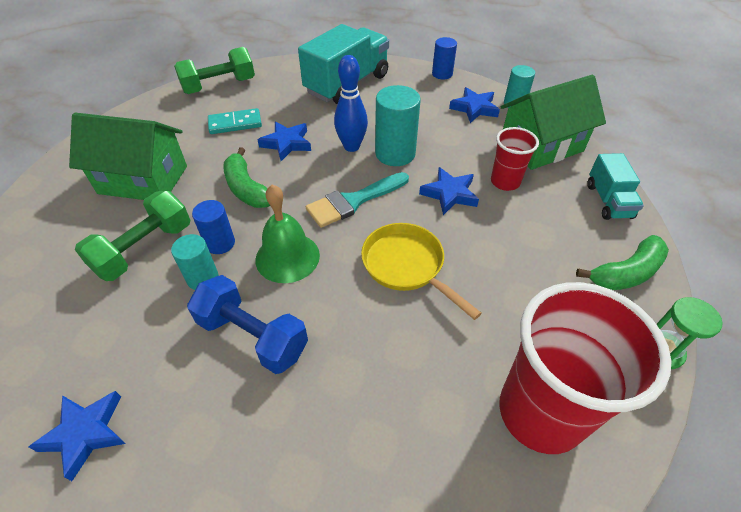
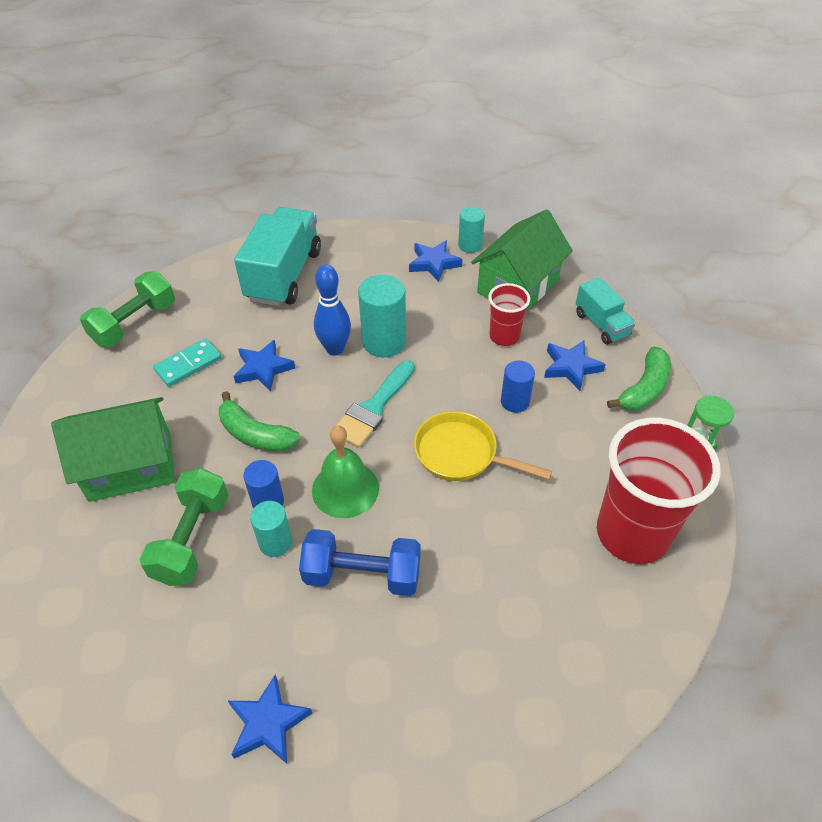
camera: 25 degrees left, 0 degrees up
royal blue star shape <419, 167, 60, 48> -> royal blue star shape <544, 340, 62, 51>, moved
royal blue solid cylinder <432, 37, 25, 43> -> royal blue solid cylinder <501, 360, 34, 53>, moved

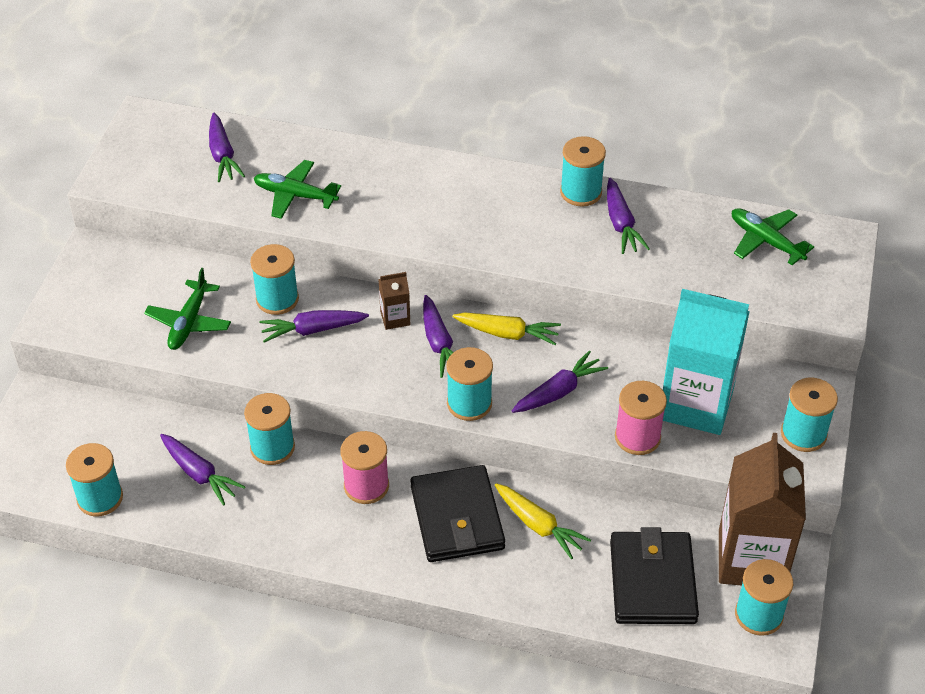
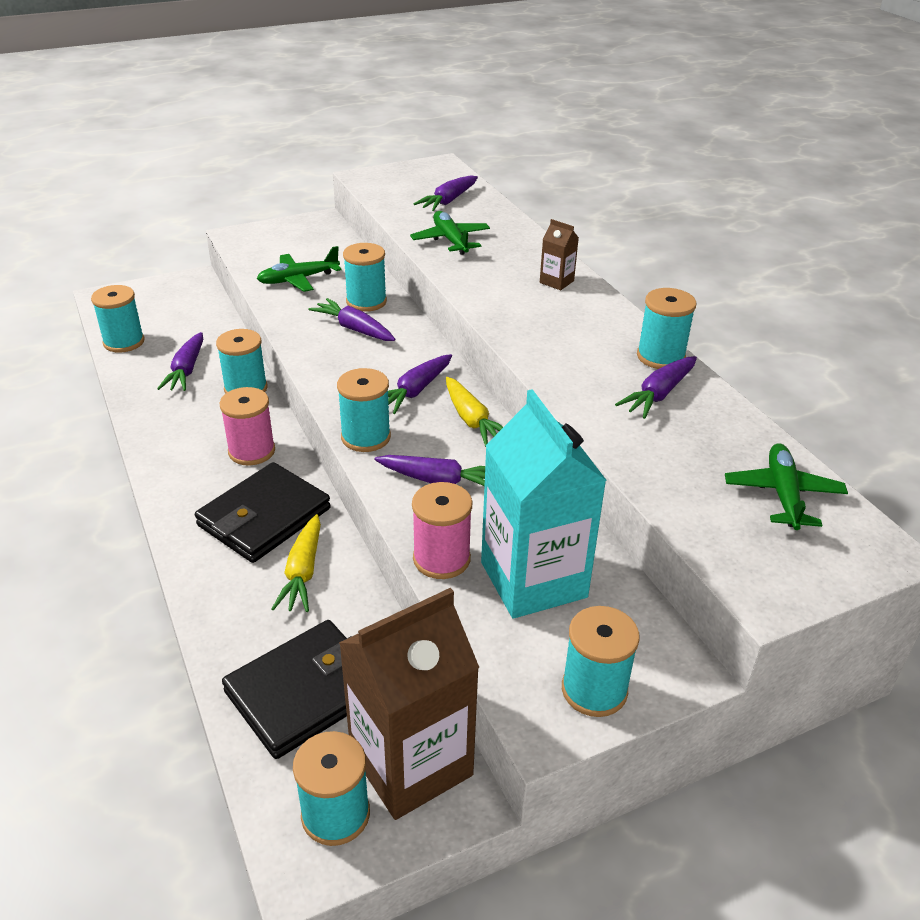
camera: 50 degrees right, 10 degrees down
brown milk carton <378, 272, 32, 58> -> brown milk carton <540, 219, 39, 71>, moved

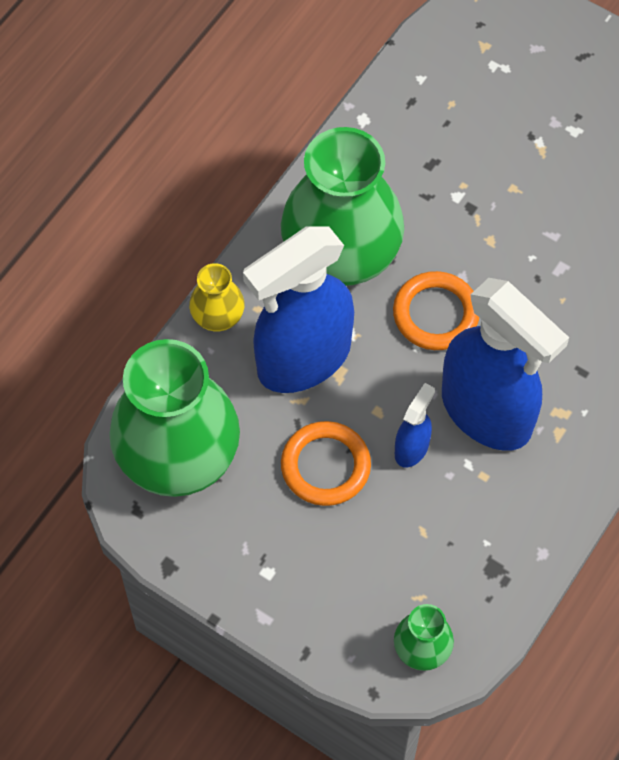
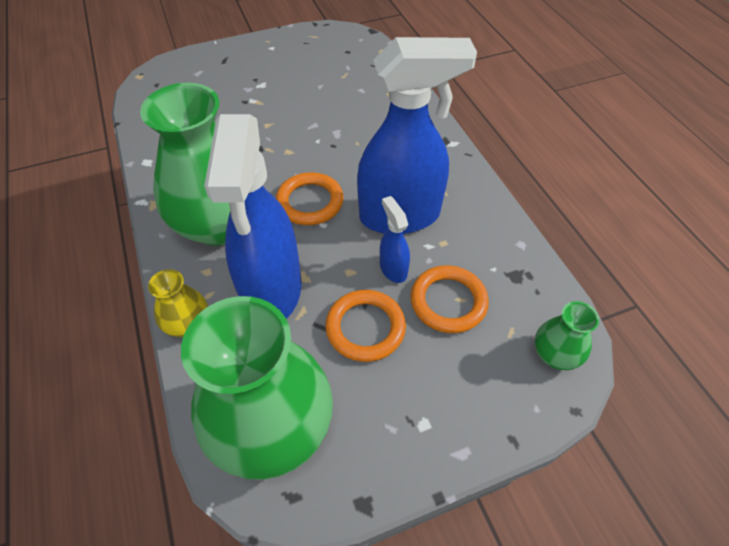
camera: 55 degrees left, 10 degrees down
none -> orange torus <411, 265, 78, 68>

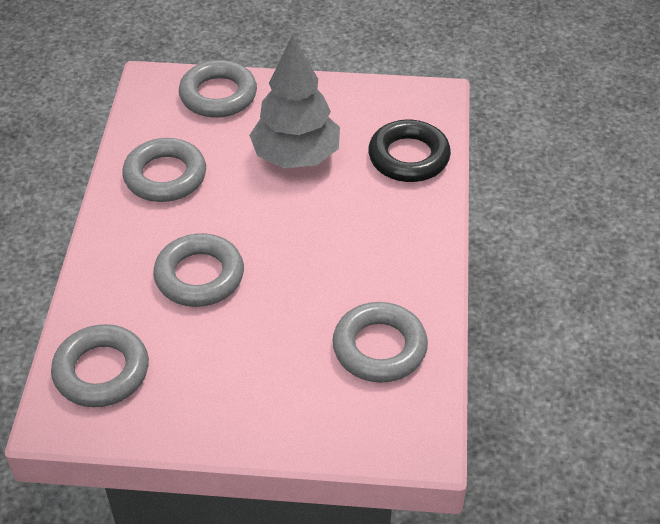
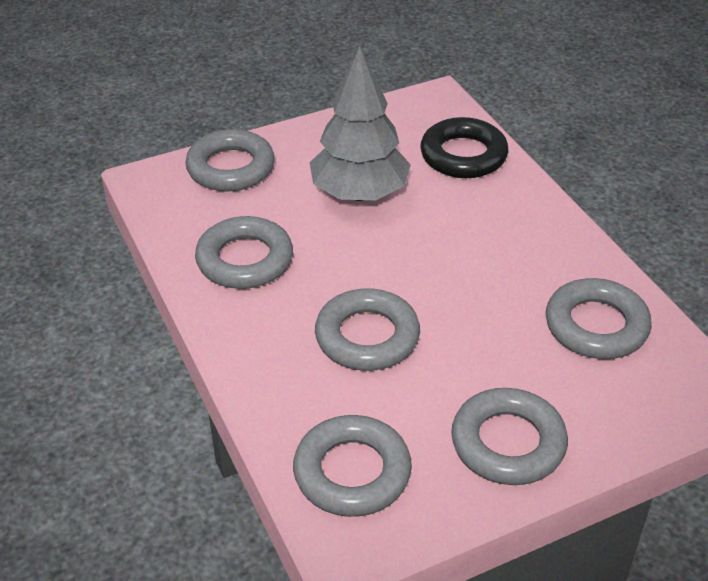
camera: 30 degrees left, 5 degrees down
none -> ash-grey torus <451, 388, 117, 97>

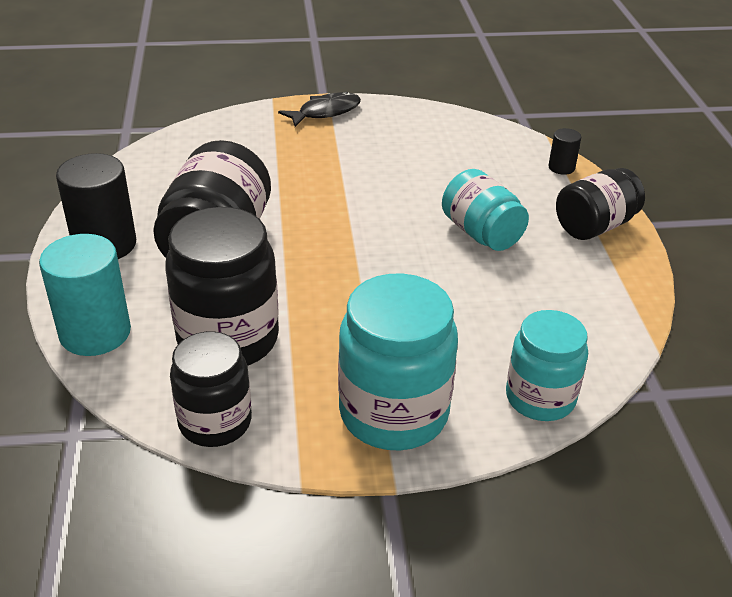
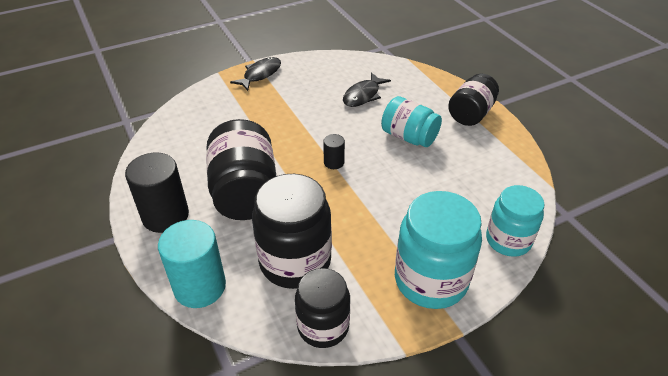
camera: 20 degrees left, 5 degrees up
none -> ebony fish <343, 72, 48, 35>
ebony solid cylinder <548, 128, 33, 47> -> ebony solid cylinder <323, 134, 22, 35>, moved

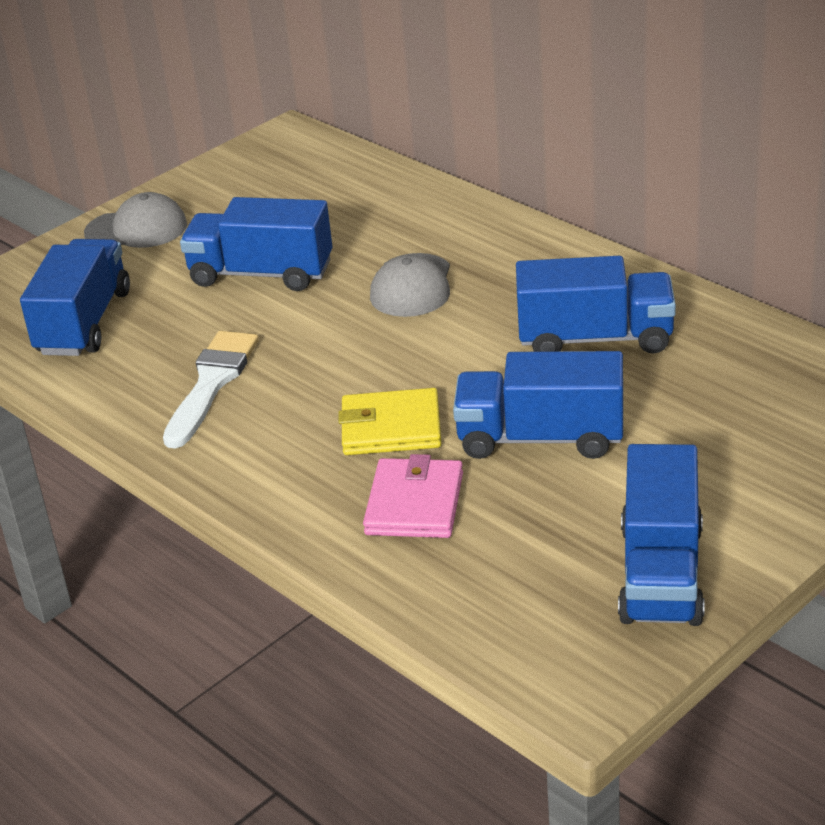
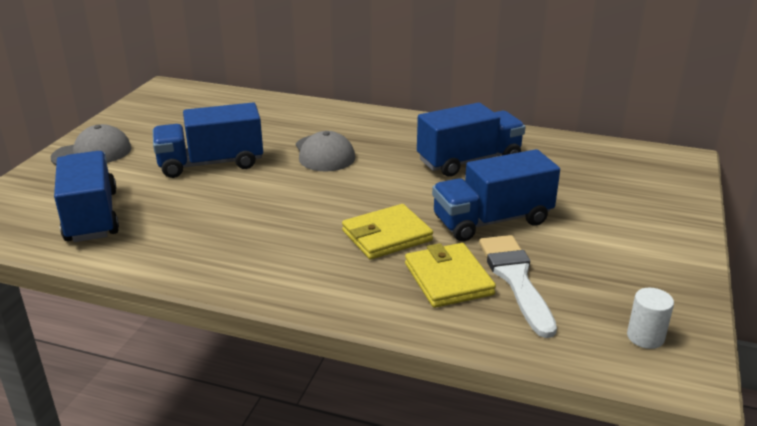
camera: 30 degrees left, 5 degrees down
royal blue toy truck <618, 444, 87, 182> -> none
none -> white solid cylinder <627, 288, 47, 61>
white paint brush <163, 331, 96, 118> -> white paint brush <479, 235, 78, 103>, moved
rose-pink card wallet <363, 454, 100, 84> -> bright yellow card wallet <405, 243, 91, 65>

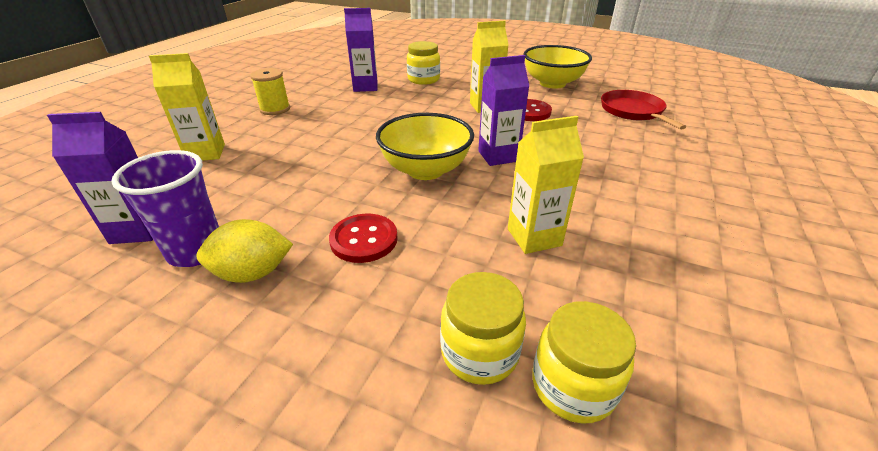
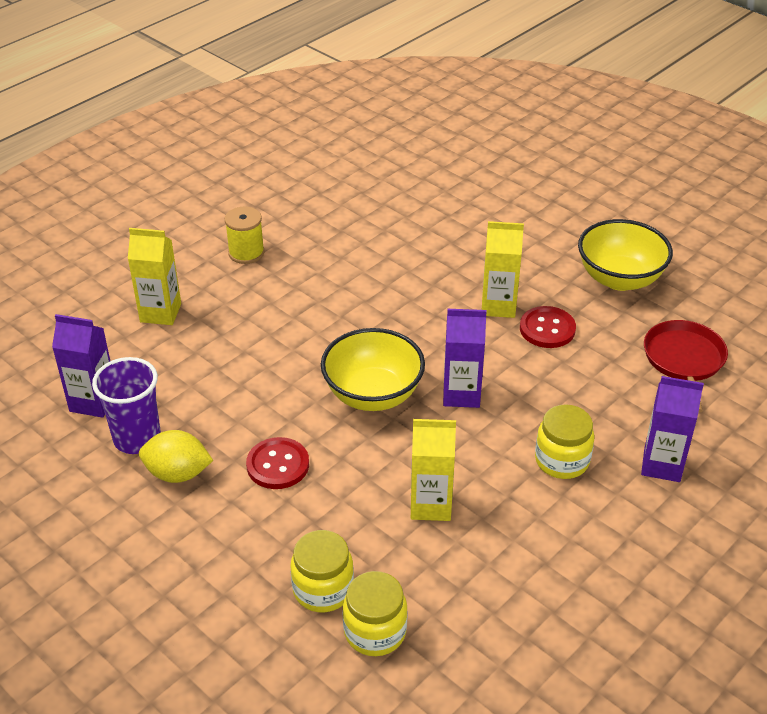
camera: 20 degrees right, 5 degrees up
purple milk carton <344, 8, 34, 84> -> purple milk carton <641, 376, 63, 106>, moved
bright yellow preserve jar <407, 41, 33, 44> -> bright yellow preserve jar <535, 404, 59, 75>, moved

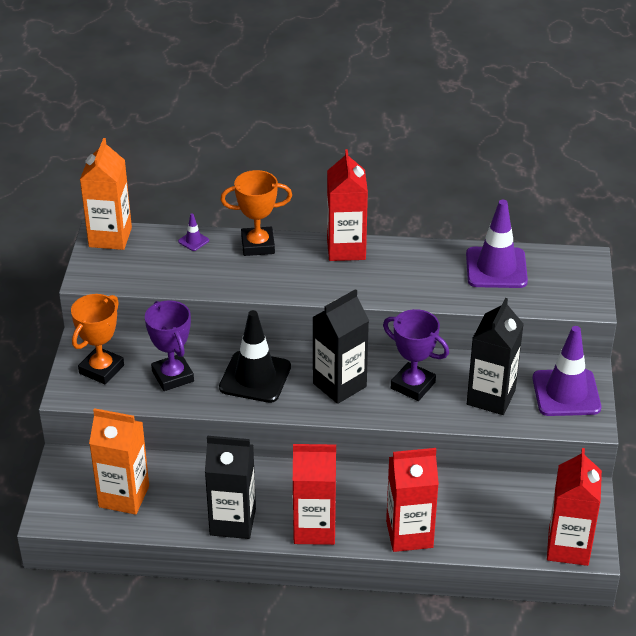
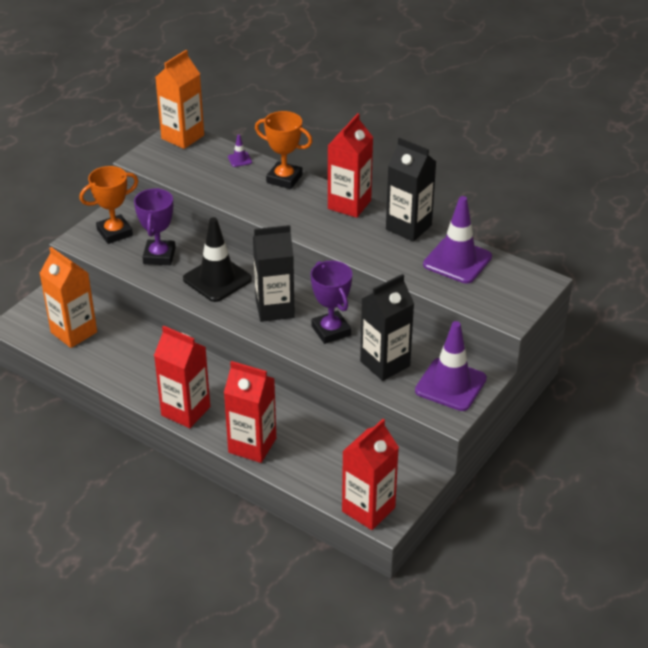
camera: 30 degrees right, 0 degrees up
ebony milk carton <205, 436, 51, 103> -> ebony milk carton <386, 138, 50, 104>, moved

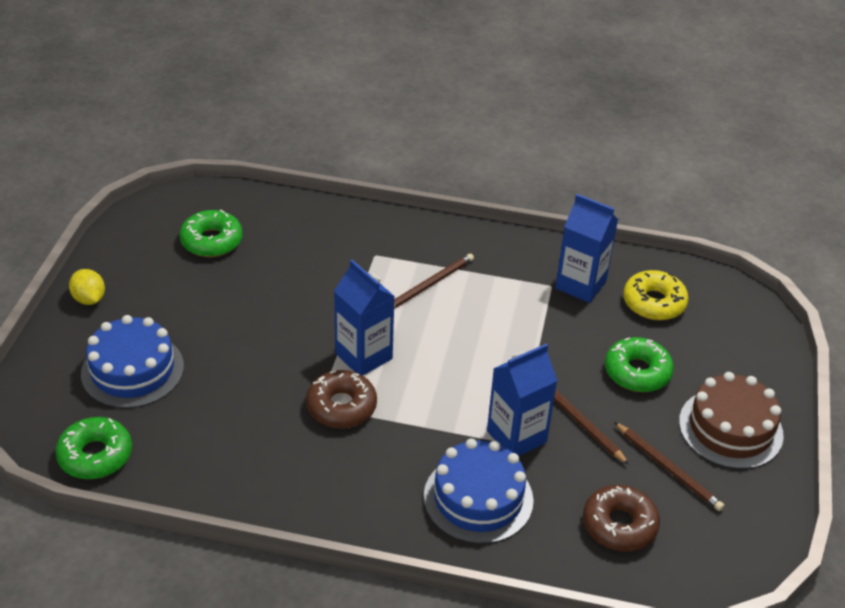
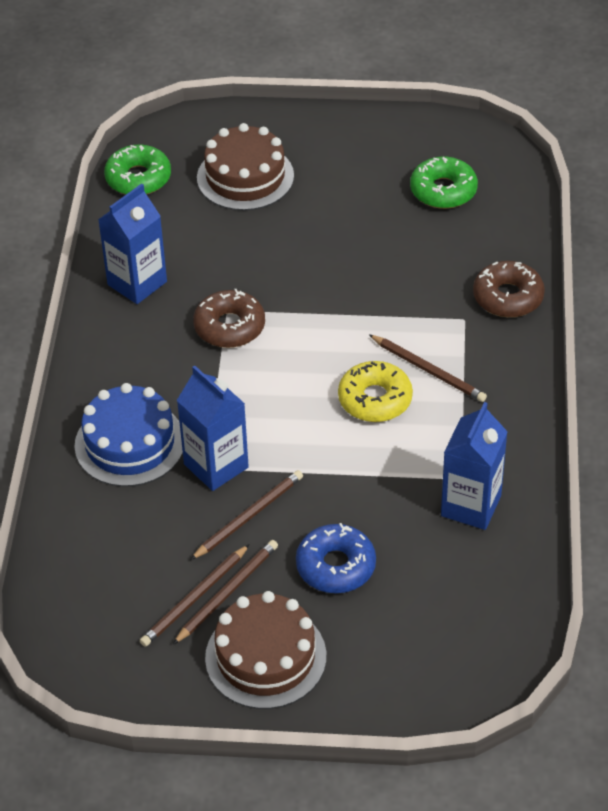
camera: 85 degrees right, 5 degrees up
bright yellow toy lemon <69, 269, 36, 36> -> none
none -> brown wooden pencil <173, 540, 105, 104>
royal blue milk carton <334, 260, 61, 115> -> royal blue milk carton <98, 183, 69, 121>, moved
brown donut <583, 485, 77, 67> -> brown donut <473, 261, 72, 56>, moved
bright yellow donut <623, 270, 66, 50> -> bright yellow donut <338, 361, 75, 61>, moved
royal blue layer cake <81, 315, 103, 93> -> brown layer cake <197, 123, 97, 88>
green donut <605, 337, 69, 55> -> royal blue donut <296, 523, 80, 70>

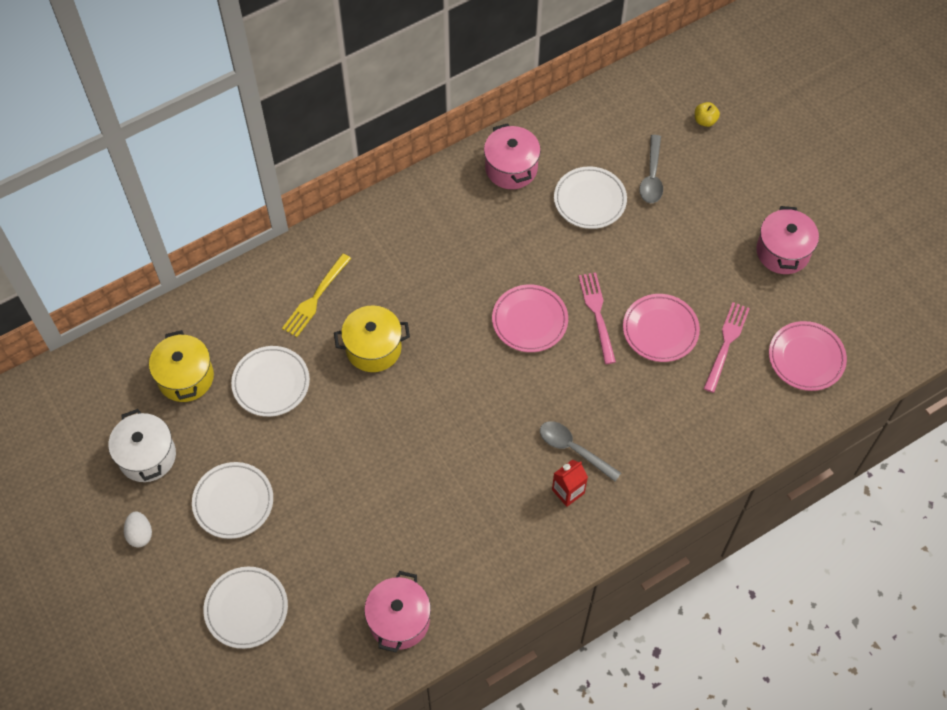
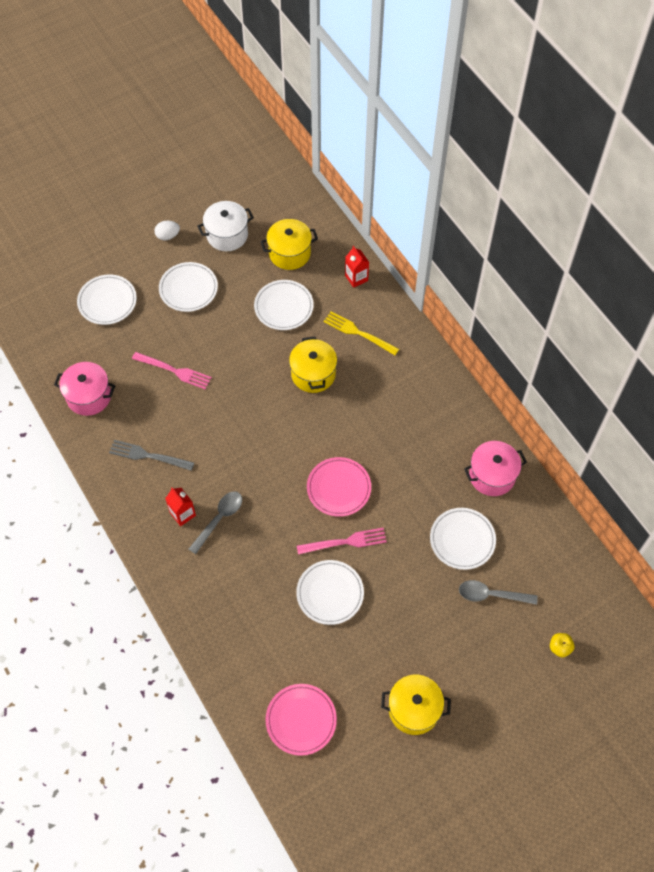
camera: 90 degrees right, 0 degrees up
none -> ash-grey fork <109, 440, 85, 31>
none -> crimson milk carton <345, 246, 24, 42>
rose-pink fork <703, 302, 47, 91> -> rose-pink fork <132, 352, 80, 37>, moved
rose-pink plate <623, 294, 77, 68> -> white plate <296, 560, 68, 65>
rose-pink stockpot <756, 206, 63, 68> -> bright yellow stockpot <381, 675, 70, 60>

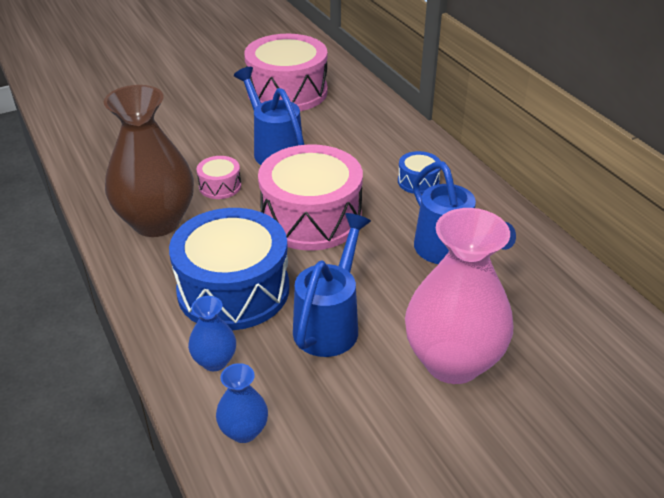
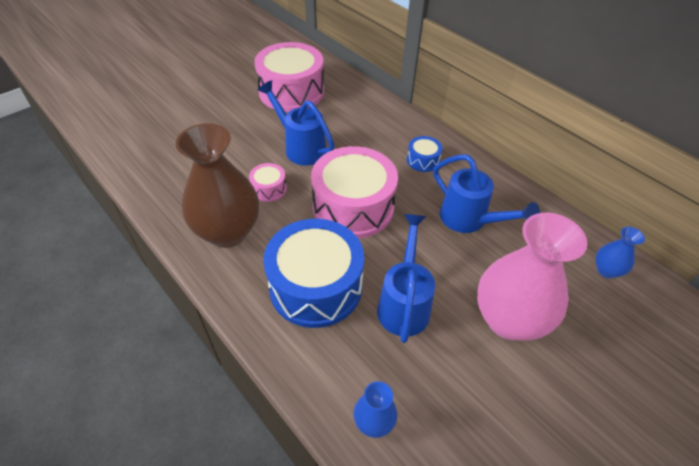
camera: 15 degrees left, 10 degrees up
royal blue flower vase <188, 296, 48, 75> -> royal blue flower vase <595, 227, 50, 52>, moved

